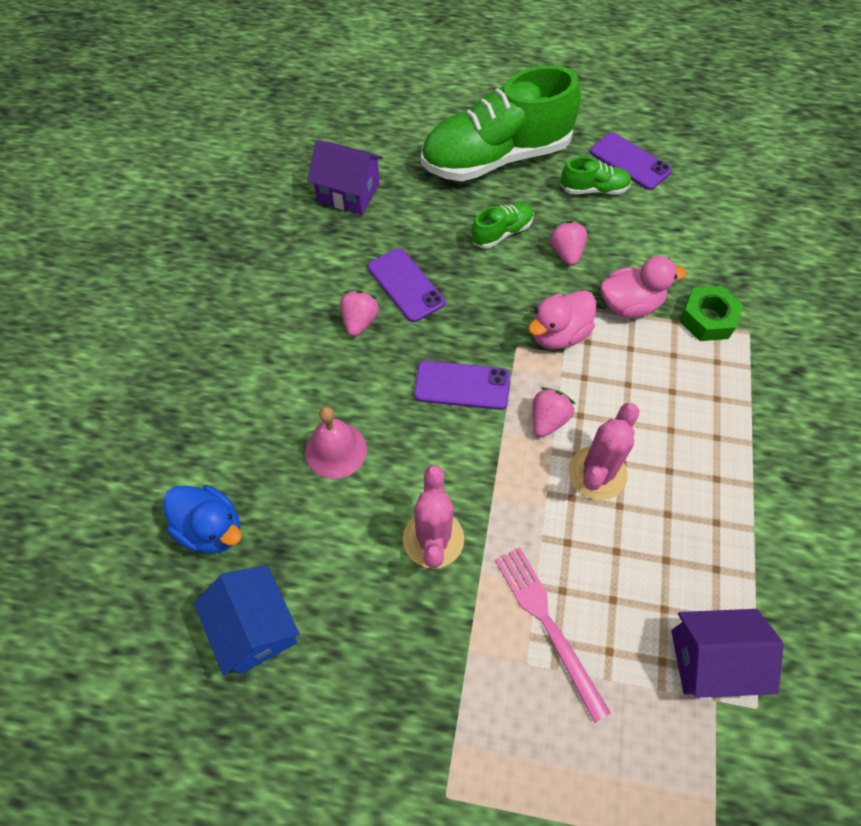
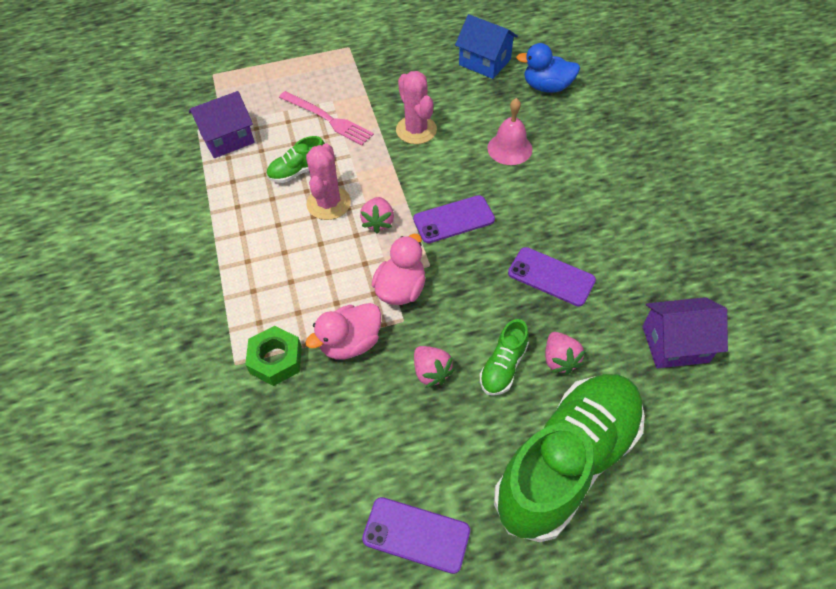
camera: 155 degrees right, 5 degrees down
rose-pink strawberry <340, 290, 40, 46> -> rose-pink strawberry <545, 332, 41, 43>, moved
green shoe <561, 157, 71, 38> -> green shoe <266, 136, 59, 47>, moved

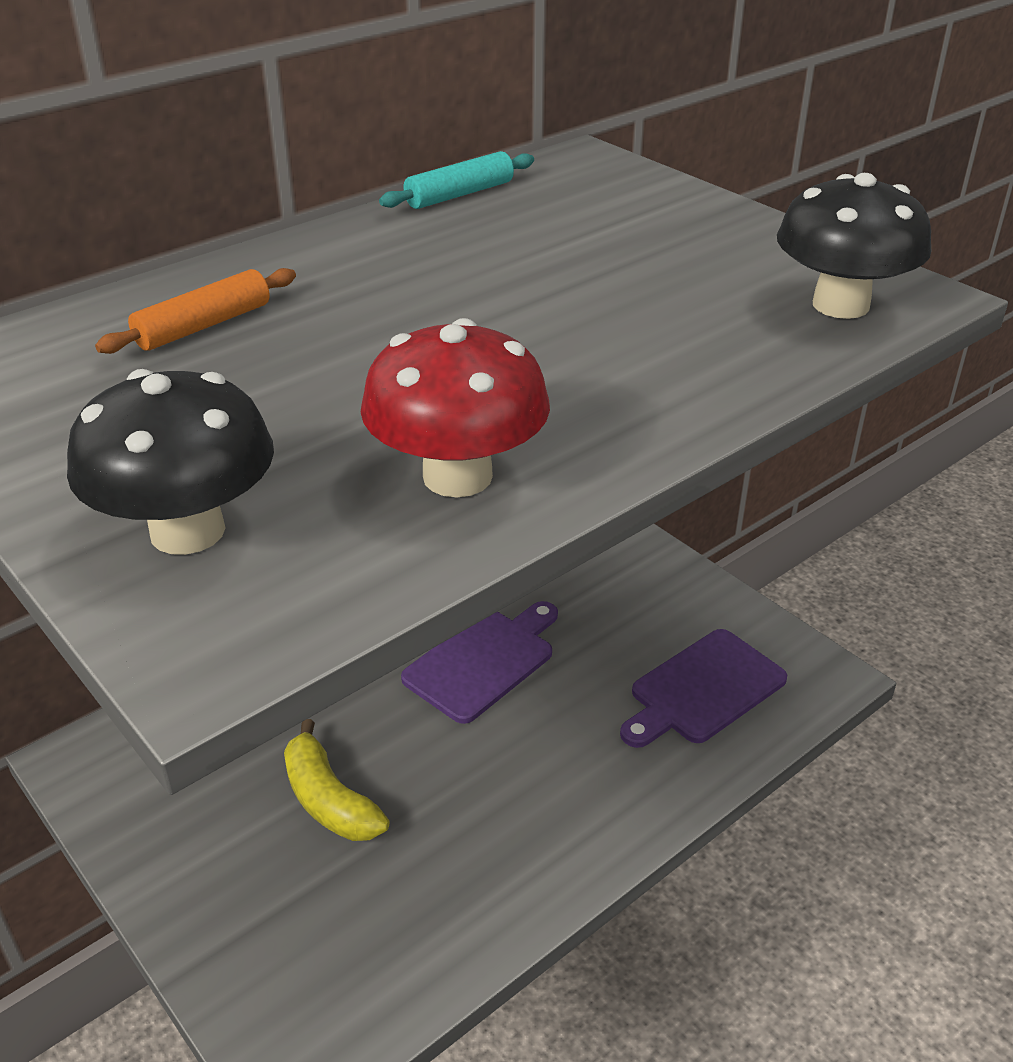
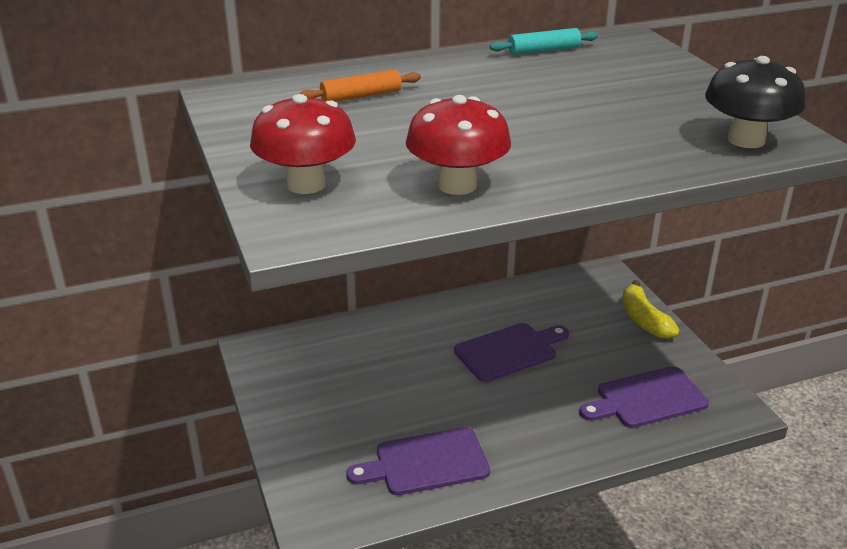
camera: 20 degrees right, 5 degrees down
none -> purple cutting board <346, 427, 144, 68>
bright yellow banana <284, 719, 106, 122> -> bright yellow banana <622, 280, 58, 59>, moved
ebony mushroom <67, 369, 207, 186> -> crimson mushroom <250, 94, 106, 100>

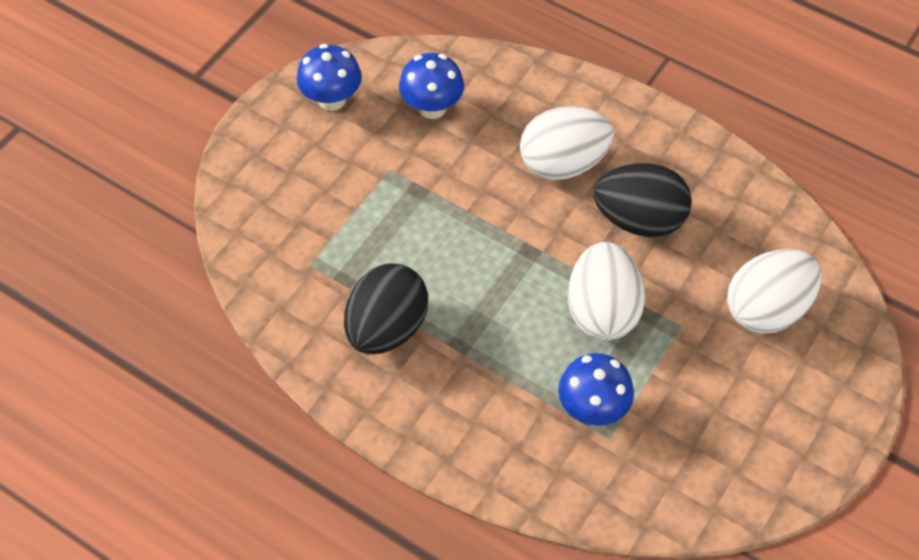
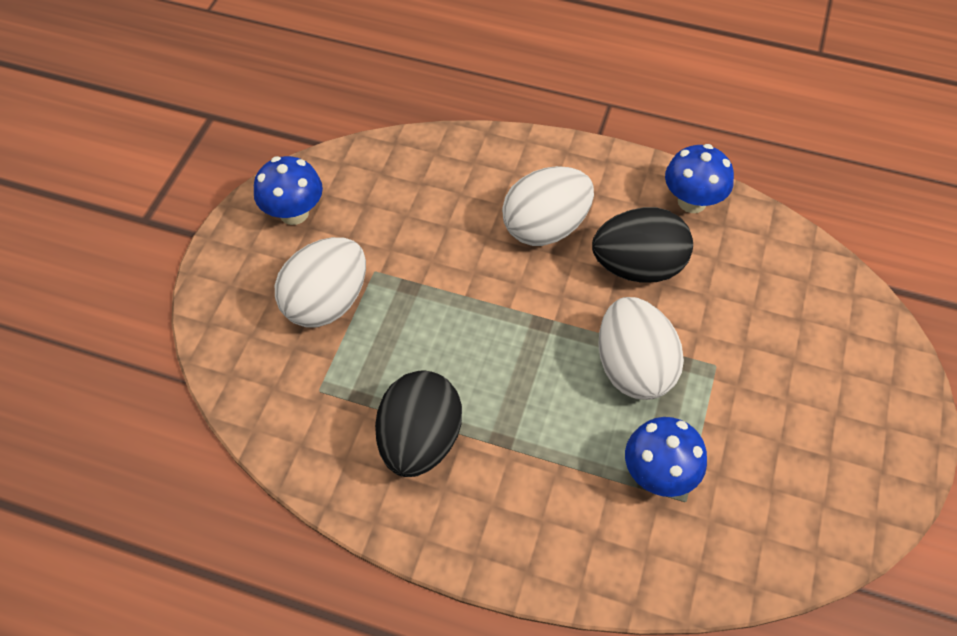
camera: 15 degrees left, 0 degrees up
royal blue mushroom <399, 53, 65, 66> -> royal blue mushroom <665, 144, 69, 69>, moved
white toy egg <727, 249, 95, 84> -> white toy egg <275, 237, 91, 90>, moved

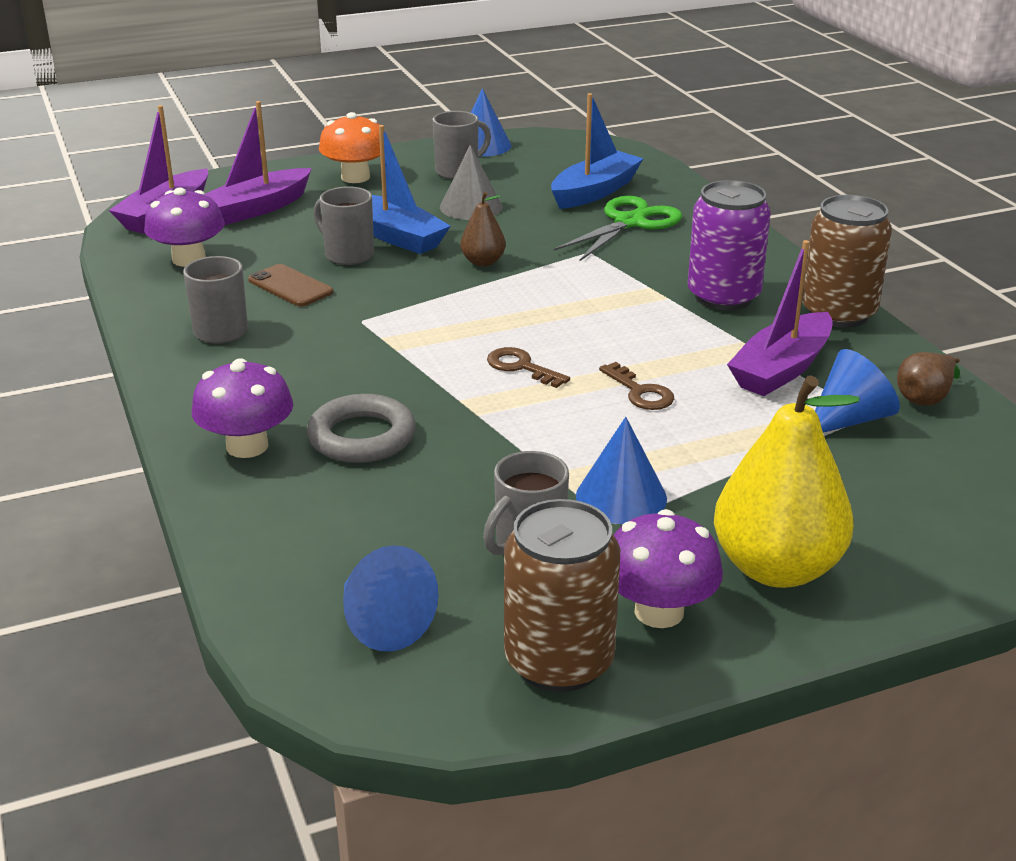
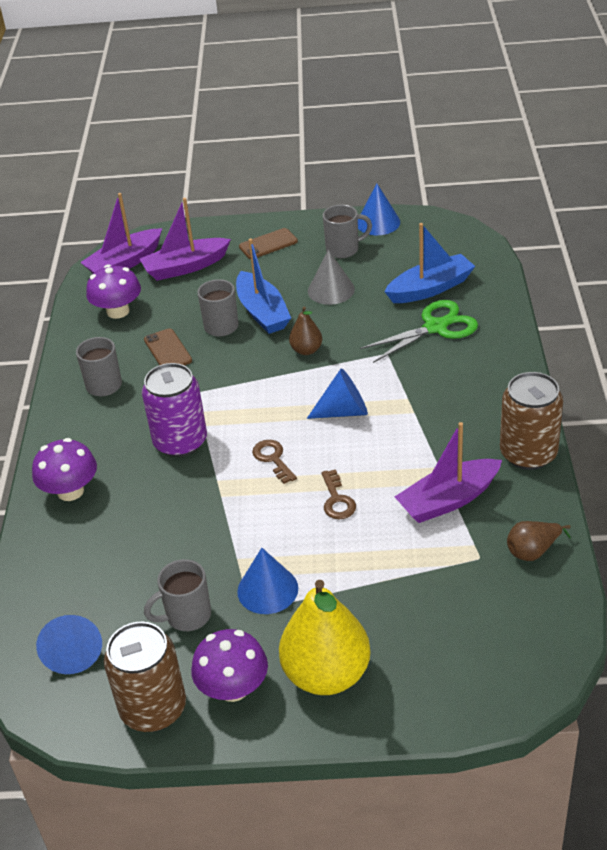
camera: 25 degrees right, 10 degrees up
ash-grey torus <307, 394, 109, 69> -> none
purple can <688, 180, 83, 130> -> purple can <142, 363, 65, 94>, moved
royal blue cone <815, 349, 85, 84> -> royal blue cone <307, 368, 61, 51>, moved
orange mushroom <319, 112, 61, 71> -> brown phone <239, 228, 59, 31>

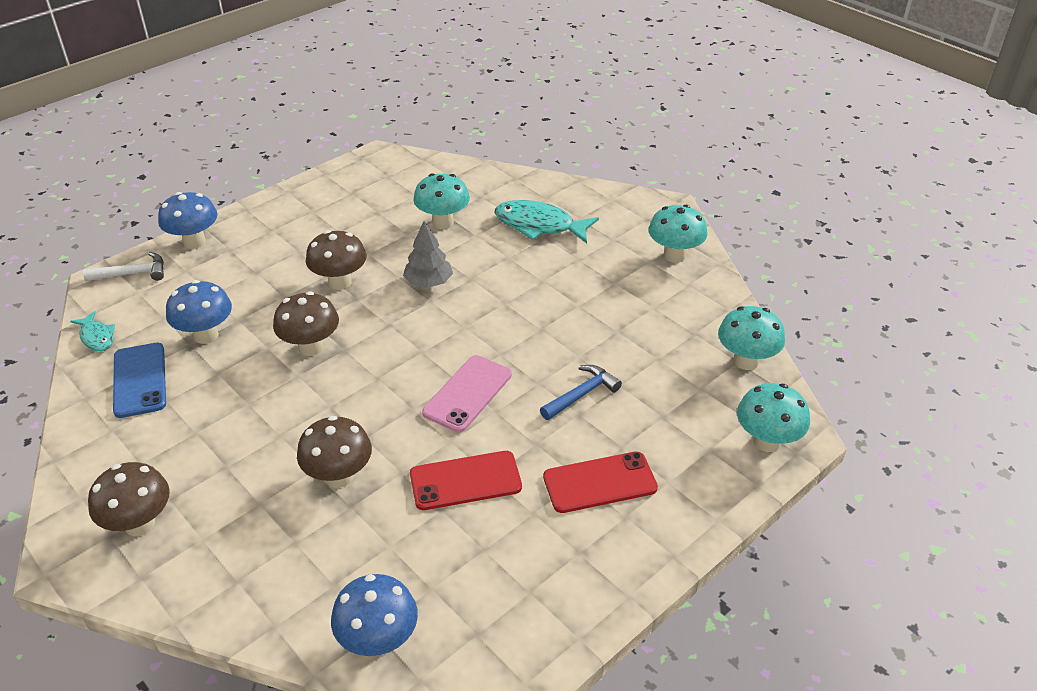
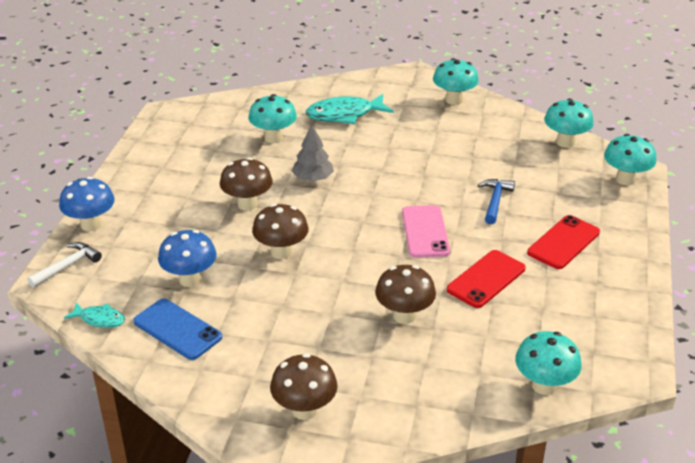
camera: 35 degrees left, 5 degrees down
royal blue mushroom <331, 574, 87, 82> -> turquoise mushroom <515, 331, 67, 64>

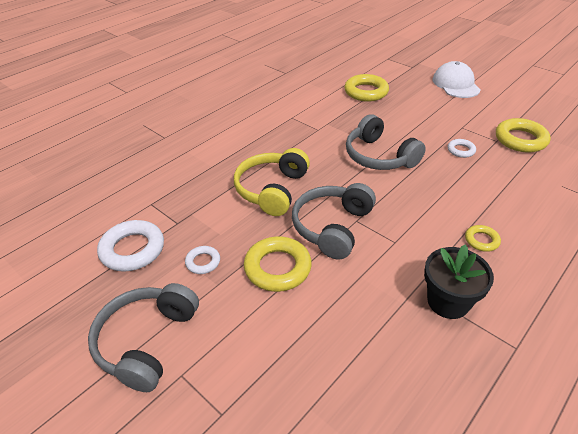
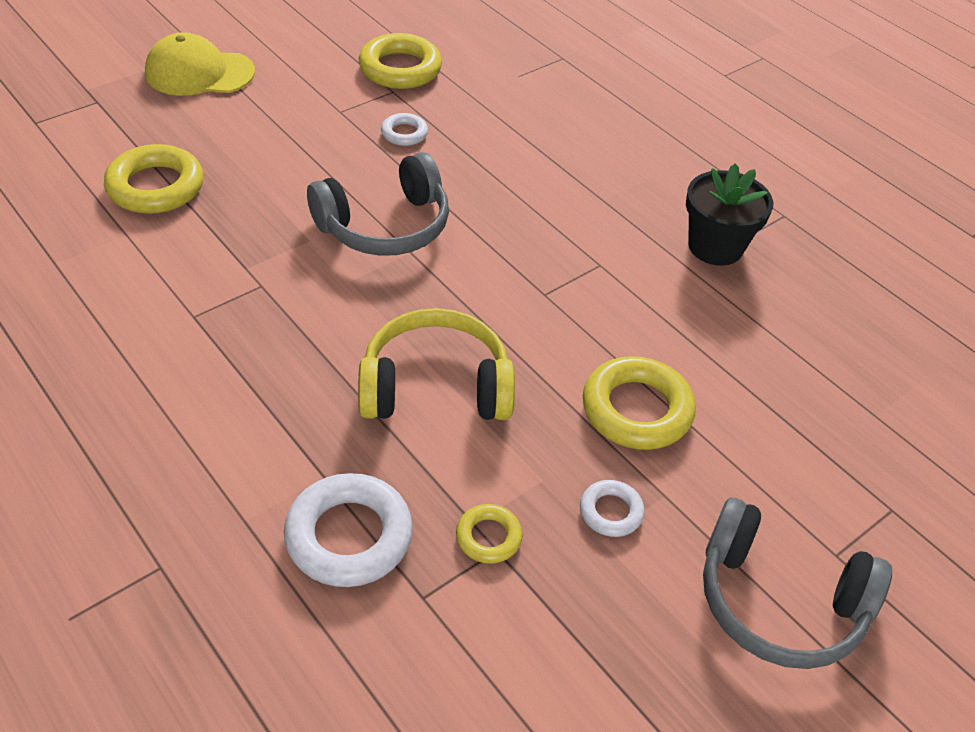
camera: 85 degrees left, 5 degrees up
ash-grey headphones <292, 183, 84, 76> -> none
white torus <97, 220, 67, 51> -> white torus <284, 473, 129, 114>, moved
bright yellow torus <465, 225, 36, 27> -> bright yellow torus <456, 504, 67, 60>, moved
white baseball cap <433, 61, 48, 37> -> bright yellow baseball cap <145, 32, 110, 64>
bright yellow headphones <234, 148, 76, 68> -> bright yellow headphones <358, 308, 157, 112>, 150 degrees clockwise

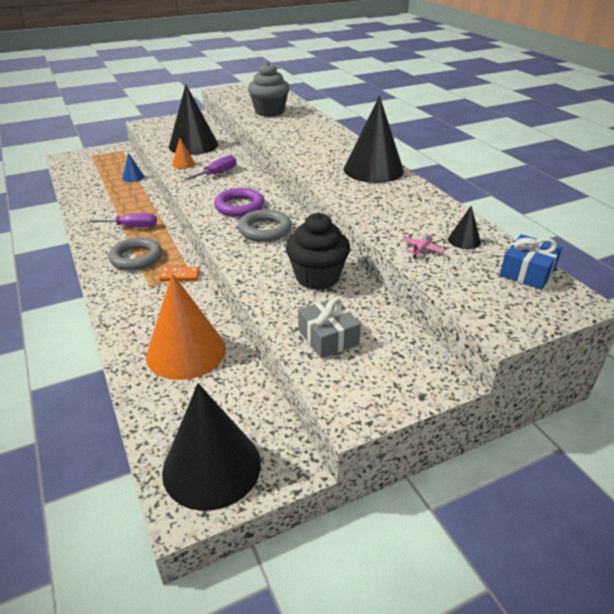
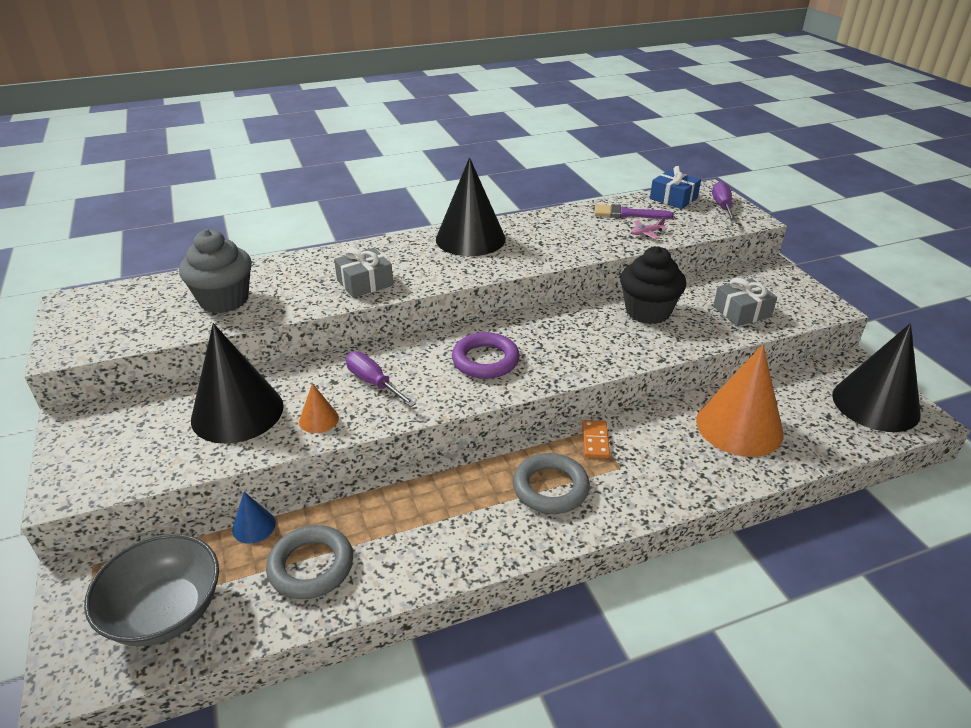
camera: 85 degrees left, 0 degrees up
none -> ash-grey deep dish <84, 534, 135, 112>
none -> ash-grey present <334, 248, 59, 50>
purple flat screwdriver <85, 213, 72, 14> -> purple flat screwdriver <712, 181, 25, 41>, moved
ash-grey torus <238, 209, 54, 33> -> ash-grey torus <266, 525, 87, 74>, moved
ebony cone <448, 206, 33, 43> -> purple paint brush <595, 204, 79, 15>
rose-pink plane <402, 235, 43, 23> -> rose-pink plane <631, 217, 36, 22>, 60 degrees counterclockwise

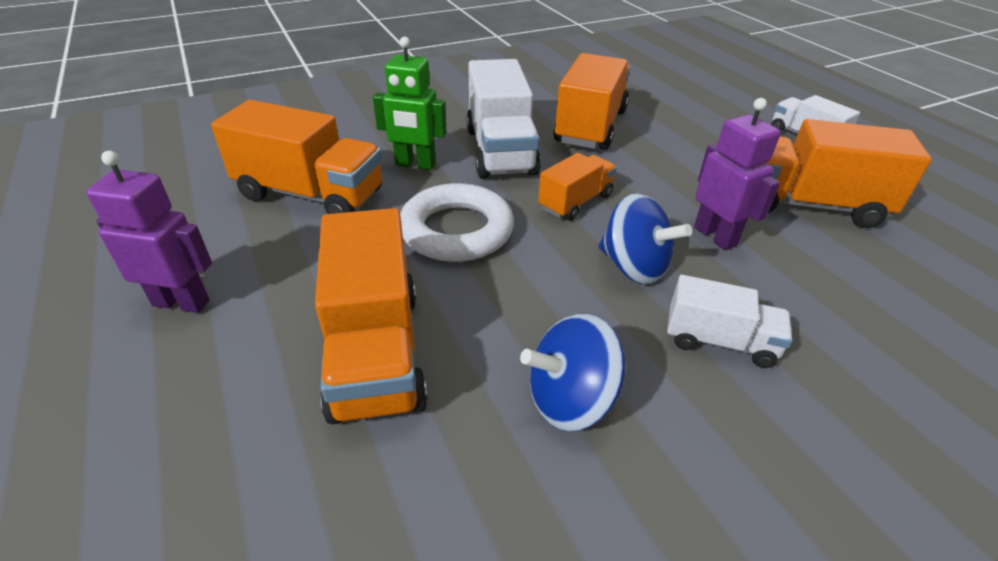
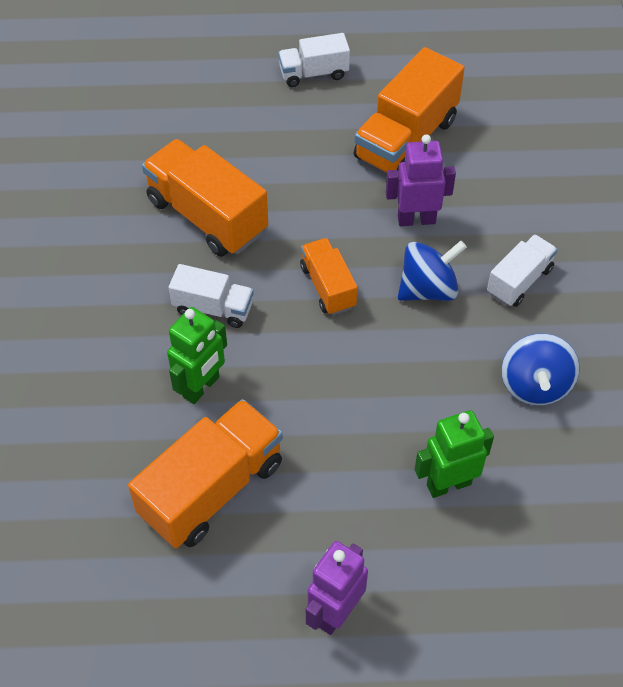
camera: 65 degrees left, 15 degrees up
white torus <400, 183, 114, 79> -> none
orange toy truck <315, 208, 113, 216> -> green robot figure <414, 410, 80, 88>
white toy truck <466, 59, 75, 120> -> white toy truck <169, 264, 85, 64>, x0.57

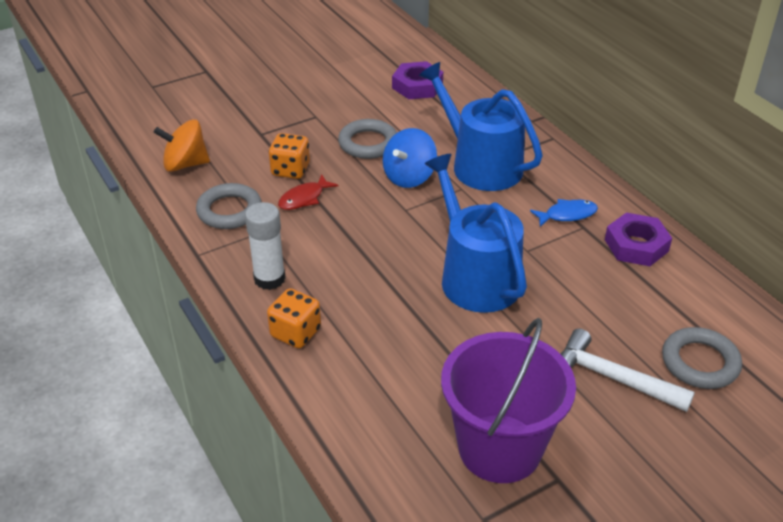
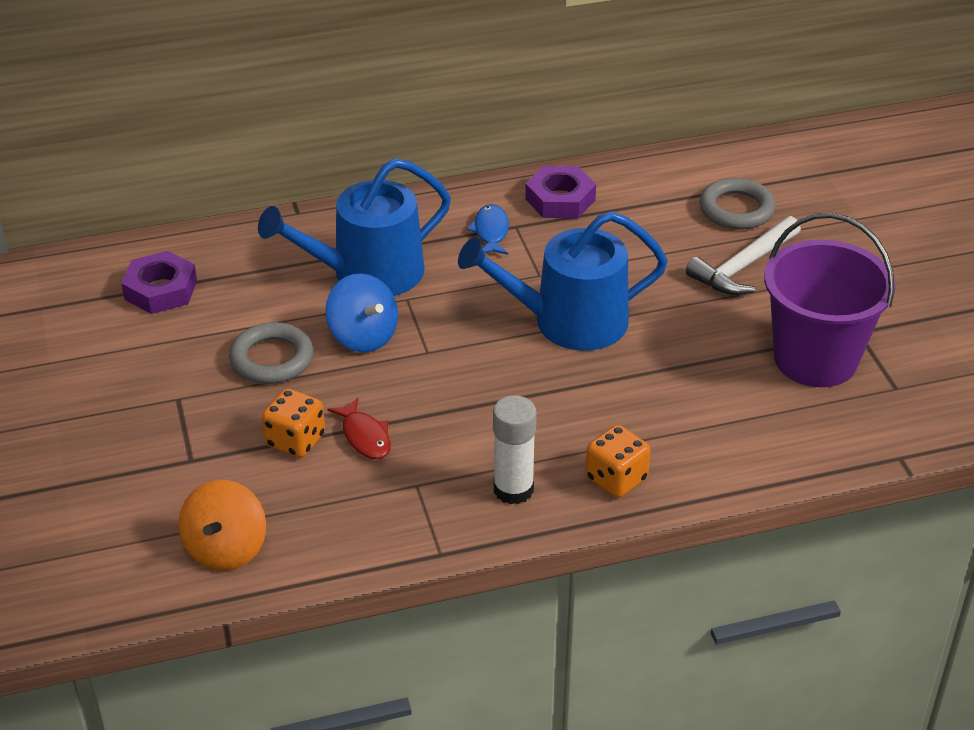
camera: 75 degrees left, 0 degrees up
ash-grey torus <196, 183, 66, 46> -> none

